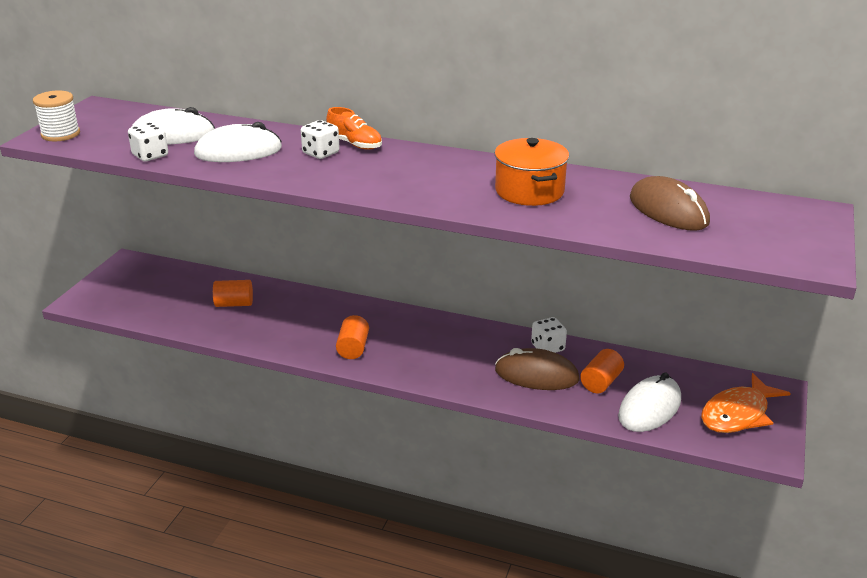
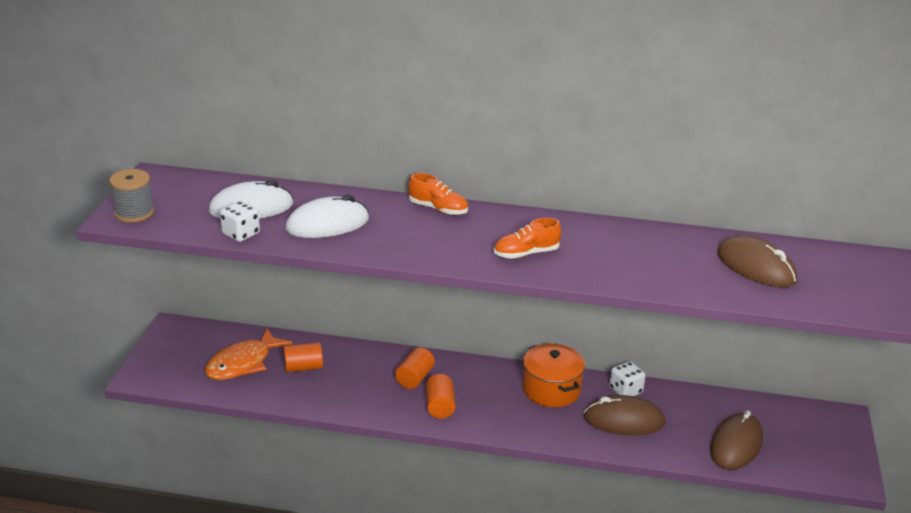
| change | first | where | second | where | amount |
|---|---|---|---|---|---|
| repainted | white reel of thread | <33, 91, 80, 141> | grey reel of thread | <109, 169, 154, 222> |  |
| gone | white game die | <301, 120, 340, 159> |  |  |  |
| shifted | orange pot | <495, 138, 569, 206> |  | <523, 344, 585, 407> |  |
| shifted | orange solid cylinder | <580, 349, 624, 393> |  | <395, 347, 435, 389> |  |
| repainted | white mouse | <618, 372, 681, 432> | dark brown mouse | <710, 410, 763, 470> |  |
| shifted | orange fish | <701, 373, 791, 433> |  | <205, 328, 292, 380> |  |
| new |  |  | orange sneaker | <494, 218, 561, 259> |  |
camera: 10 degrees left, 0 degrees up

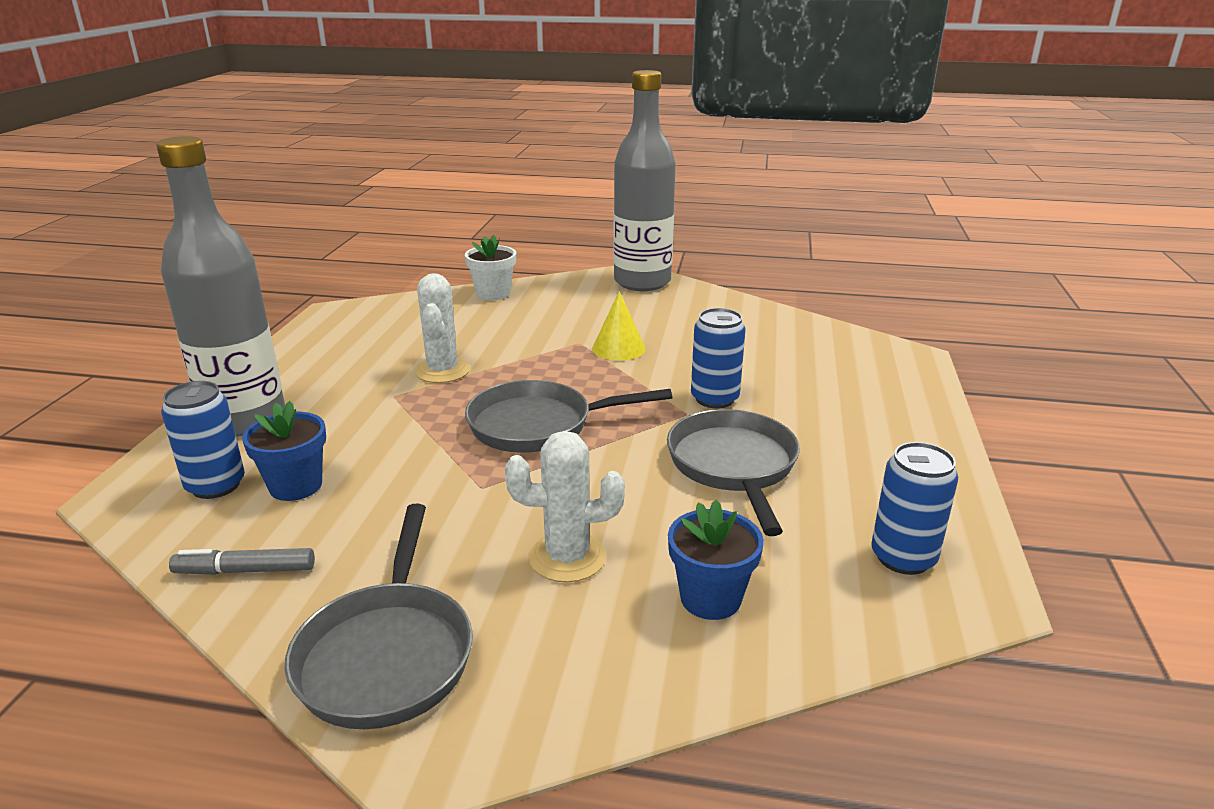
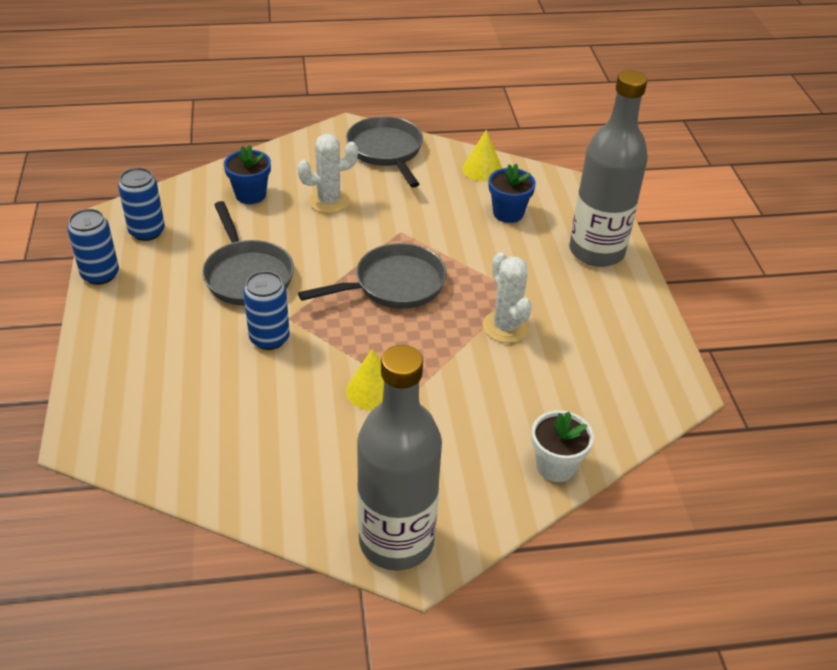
| change | first | where | second | where | amount |
|---|---|---|---|---|---|
| shifted | royal blue soda can | <161, 381, 245, 499> |  | <68, 209, 119, 285> |  |
| swapped | grey marker | <169, 548, 315, 575> | golden cone | <462, 129, 502, 182> |  |
camera: 160 degrees right, 15 degrees up

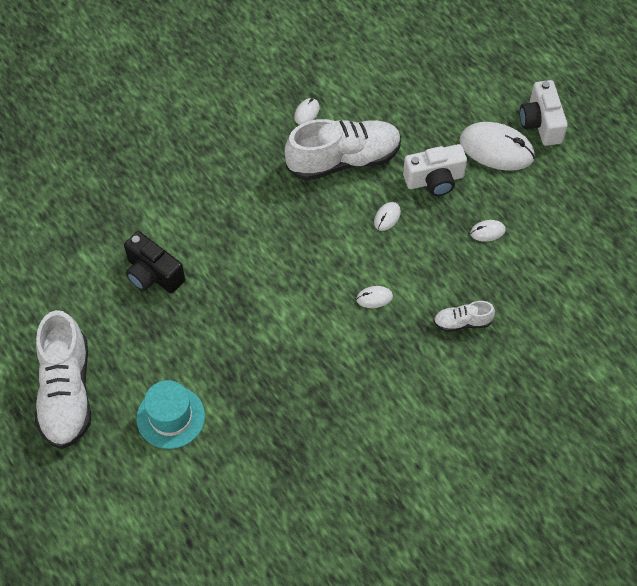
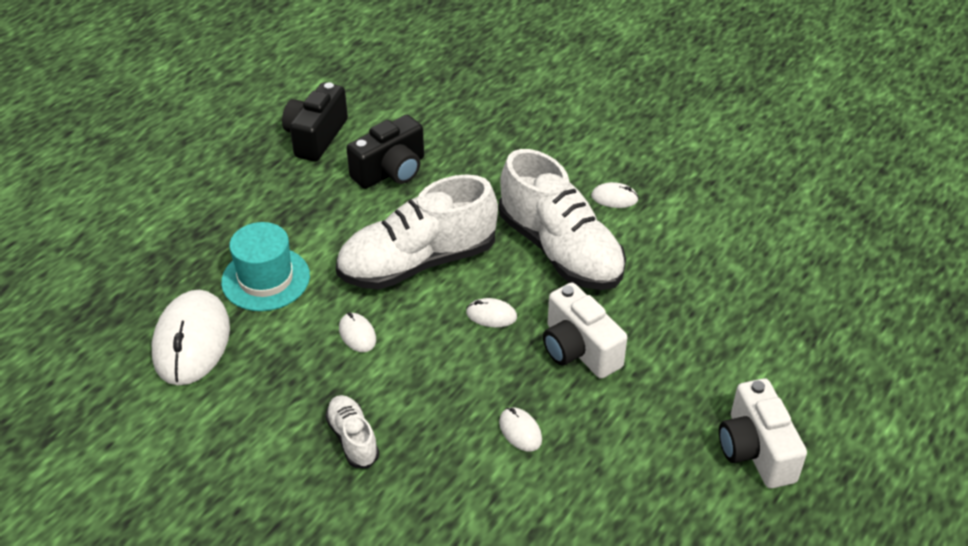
| change | first | where | second | where | amount |
|---|---|---|---|---|---|
| rotated | white photo camera | <520, 80, 568, 146> |  | <719, 378, 807, 489> | 75 degrees counterclockwise |
| shifted | white mouse | <459, 122, 535, 171> |  | <152, 290, 230, 385> |  |
| shifted | white sneaker | <35, 310, 91, 449> |  | <336, 174, 498, 290> |  |
| shifted | aqua tall hat | <136, 380, 205, 449> |  | <221, 222, 310, 311> |  |
| new |  |  | jet-black photo camera | <346, 115, 424, 189> |  |
camera: 70 degrees right, 15 degrees down

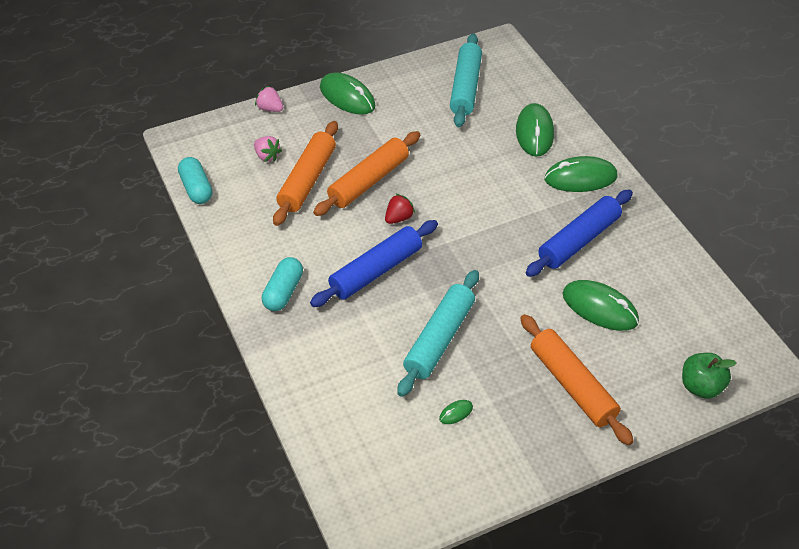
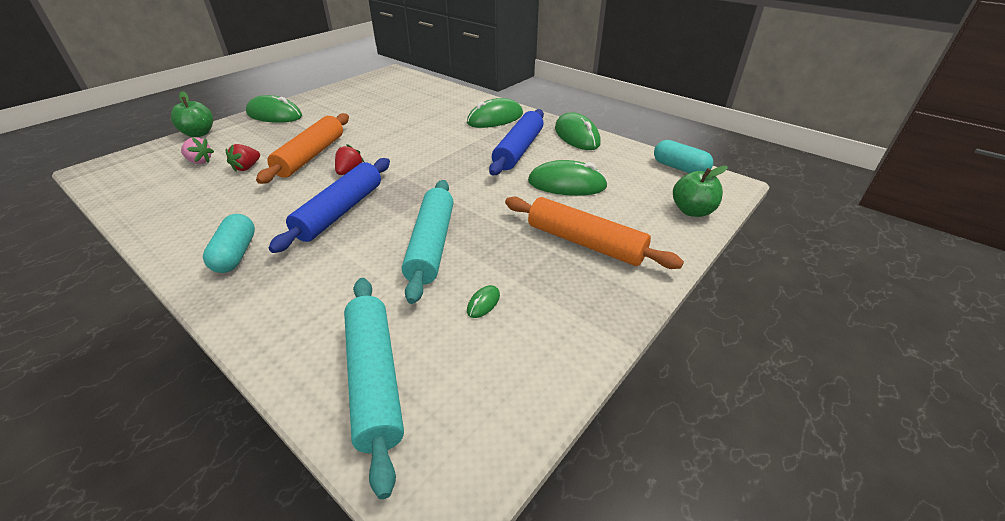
| change | first | where | second | where | amount |
|---|---|---|---|---|---|
| shifted | aqua dough roller | <450, 33, 482, 128> |  | <344, 278, 404, 499> |  |
| swapped | pink berry | <255, 86, 283, 112> | leaf-green toy apple | <171, 91, 213, 137> |  |
| shifted | leaf-green mouse | <516, 103, 554, 157> |  | <555, 112, 601, 150> |  |
| swapped | orange dough roller | <273, 121, 338, 226> | red berry | <226, 144, 260, 172> |  |
| shifted | aqua capsule | <178, 157, 212, 204> |  | <654, 140, 713, 173> |  |
camera: 25 degrees left, 10 degrees down

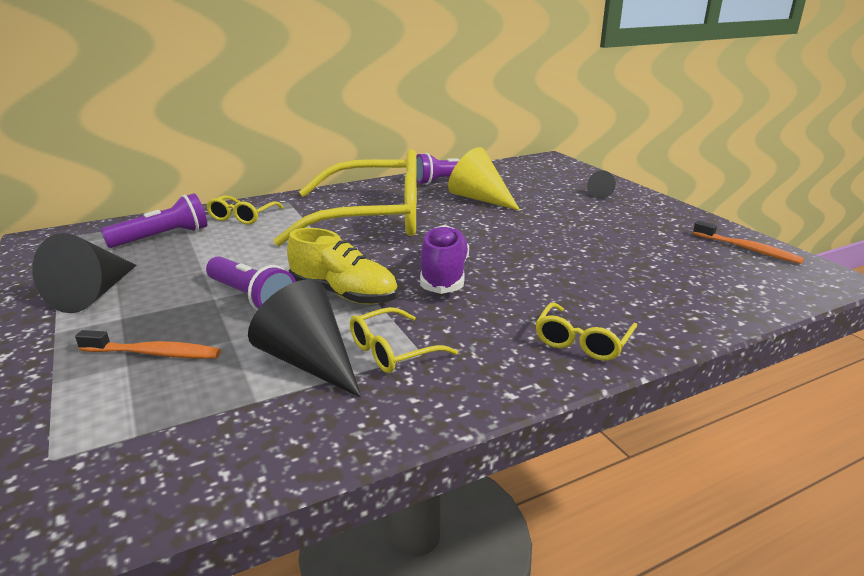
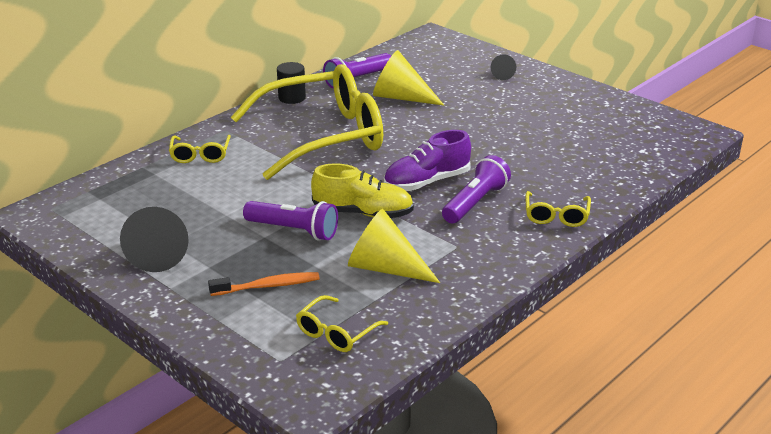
| change | first | where | second | where | amount |
|---|---|---|---|---|---|
| shifted | purple flashlight | <101, 193, 207, 248> |  | <442, 155, 511, 223> |  |
| gone | orange toothbrush | <693, 221, 804, 264> |  |  |  |
| rotated | purple sneaker | <420, 225, 469, 294> |  | <384, 130, 471, 191> | 105 degrees counterclockwise |
| repainted | jet-black cone | <248, 279, 362, 398> | golden cone | <348, 209, 440, 283> |  |
| shifted | golden eyeglasses | <350, 307, 458, 373> |  | <296, 295, 388, 352> |  |
| new |  |  | jet-black solid cylinder | <277, 62, 306, 104> |  |
camera: 20 degrees left, 5 degrees up

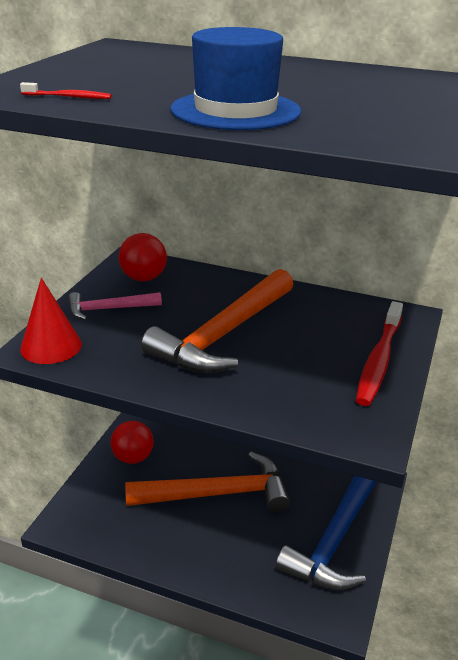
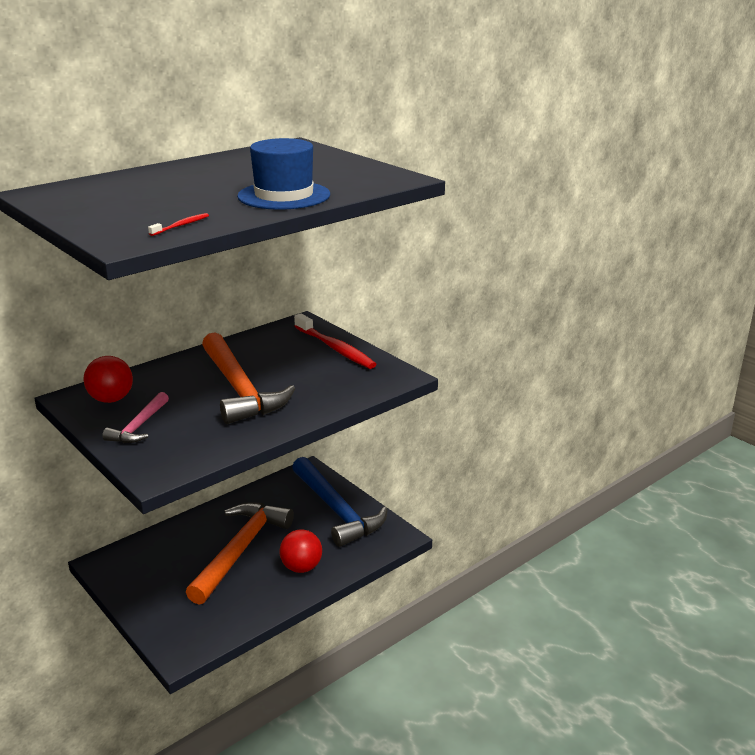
| change | first | where | second | where | amount |
|---|---|---|---|---|---|
| gone | red cone | <20, 278, 82, 364> |  |  |  |
| shifted | red ball | <111, 421, 154, 464> |  | <279, 529, 322, 573> |  |
camera: 60 degrees left, 5 degrees down

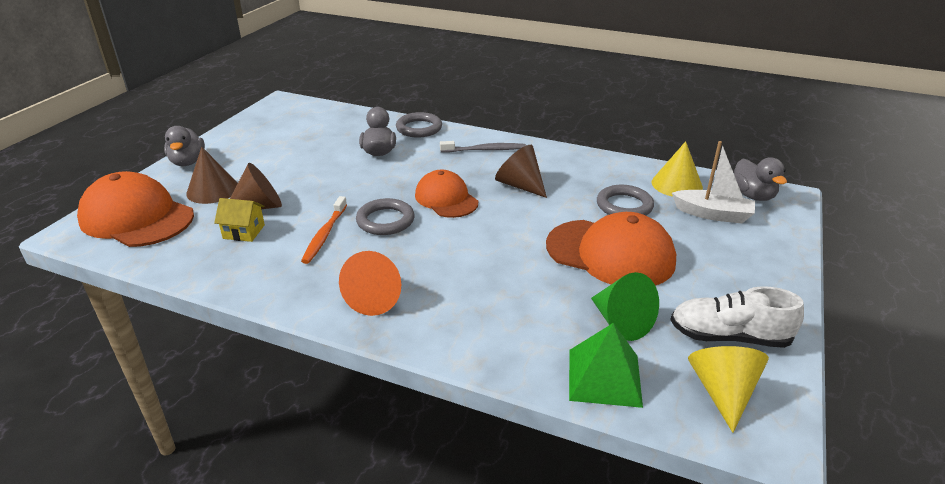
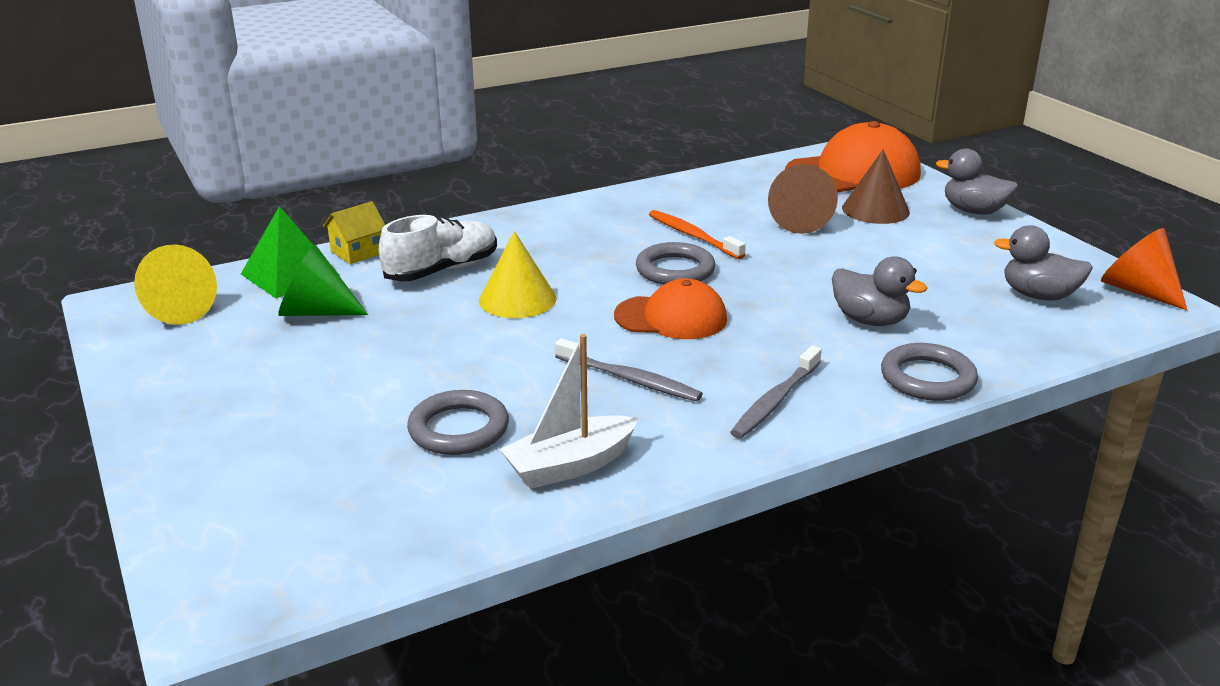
| change | first | where | second | where | amount |
|---|---|---|---|---|---|
| shifted | golden cone | <652, 141, 703, 197> |  | <479, 231, 556, 318> |  |
| shifted | white sailboat | <672, 141, 755, 224> |  | <500, 334, 638, 489> |  |
| swapped | dark brown cone | <495, 145, 547, 198> | grey toothbrush | <555, 338, 703, 401> |  |
| shifted | grey rubber duck | <734, 157, 787, 201> |  | <994, 225, 1093, 301> |  |
| shifted | golden toy house | <214, 198, 265, 242> |  | <323, 201, 385, 264> |  |
| gone | orange cap | <546, 212, 676, 286> |  |  |  |
| shifted | orange cone | <339, 251, 402, 316> |  | <1101, 228, 1187, 310> |  |
| shifted | white sneaker | <670, 286, 804, 348> |  | <379, 215, 497, 281> |  |
camera: 130 degrees right, 5 degrees down

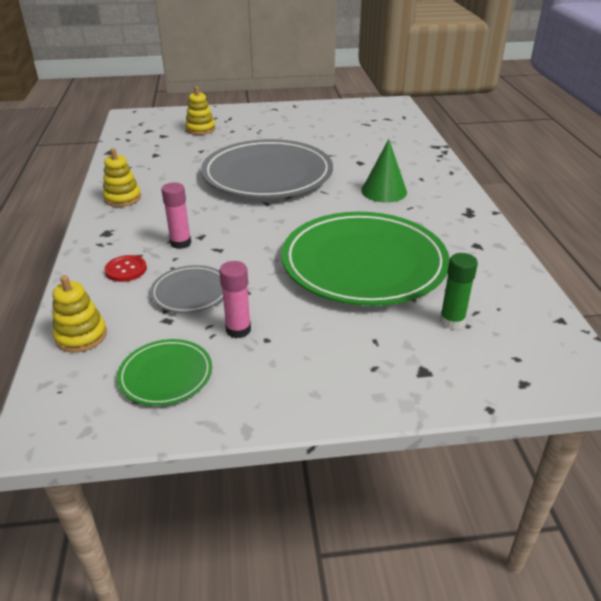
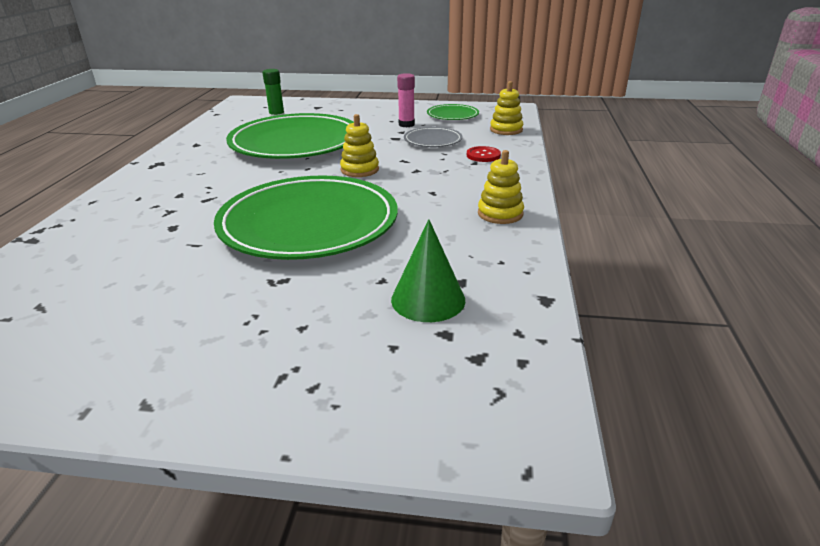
| change | first | where | second | where | amount |
|---|---|---|---|---|---|
| shifted | golden stacking toy | <185, 86, 215, 135> |  | <340, 114, 379, 177> |  |
| repainted | grey plate | <201, 139, 333, 198> | leaf-green plate | <214, 175, 398, 260> |  |
| shifted | leaf-green cone | <361, 139, 407, 202> |  | <391, 219, 465, 322> |  |
| gone | pink glue stick | <161, 183, 191, 249> |  |  |  |
camera: 165 degrees left, 5 degrees down

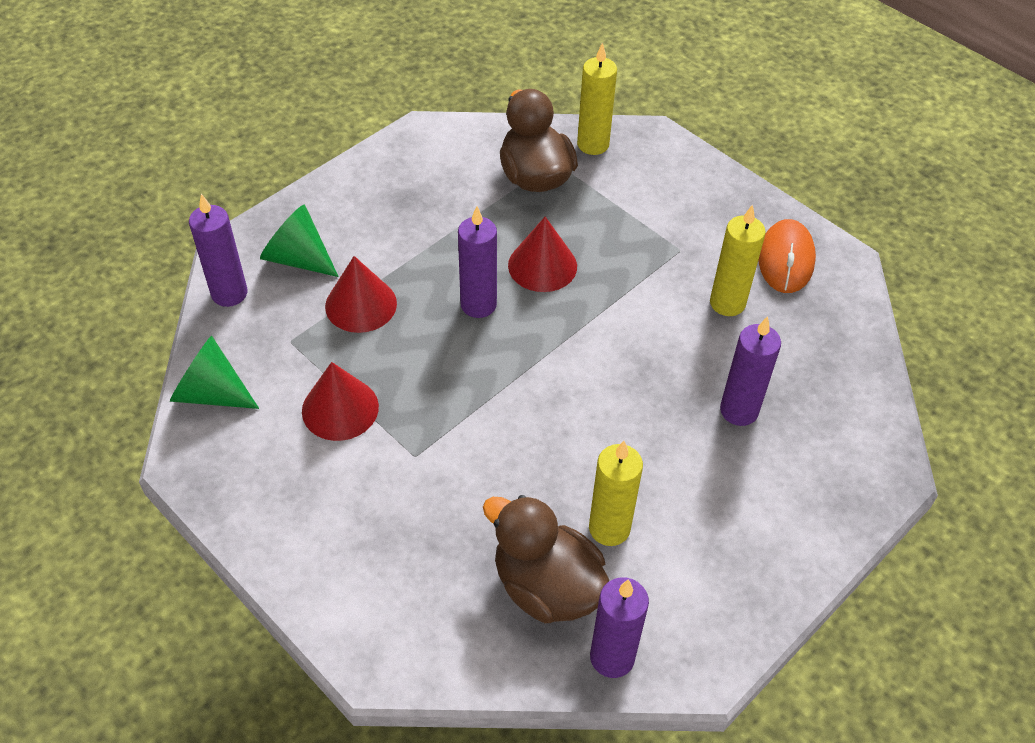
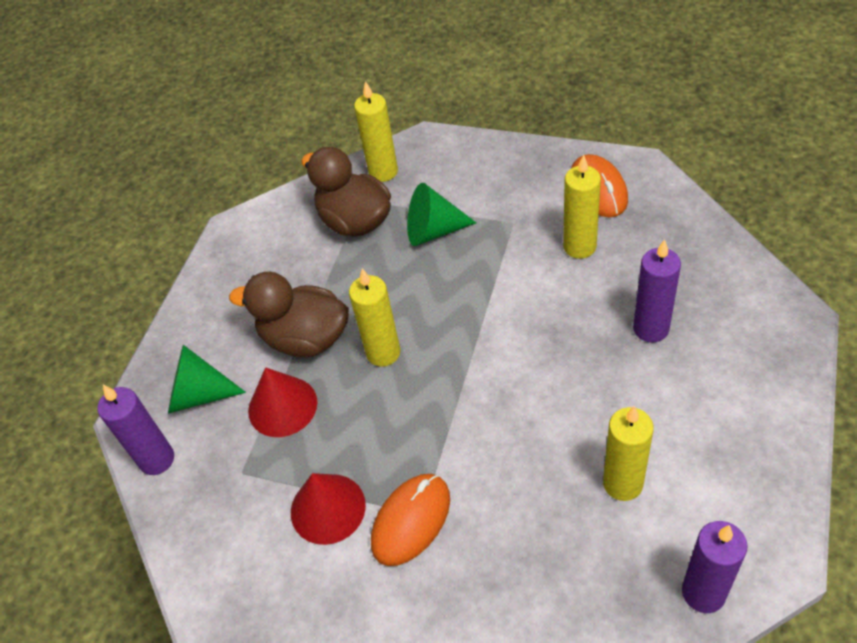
| change | first | where | second | where | amount |
|---|---|---|---|---|---|
| repainted | purple pillar candle | <458, 206, 497, 318> | golden pillar candle | <349, 269, 400, 367> |  |
| gone | red cone | <508, 217, 577, 292> |  |  |  |
| shifted | leaf-green cone | <170, 336, 259, 409> |  | <407, 183, 476, 246> |  |
| shifted | dark brown rubber duck | <483, 495, 609, 623> |  | <229, 272, 349, 358> |  |
| new |  |  | orange mouse | <371, 474, 450, 566> |  |
camera: 20 degrees left, 0 degrees up

